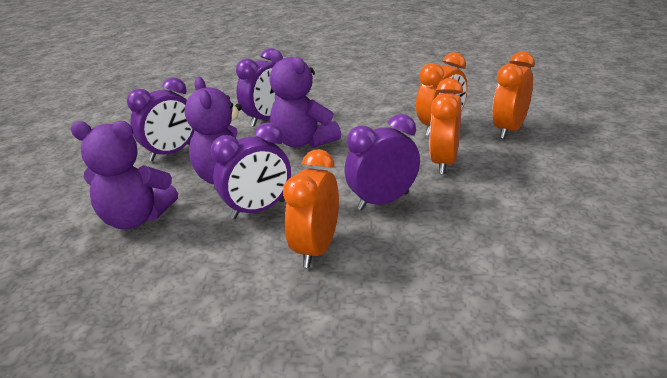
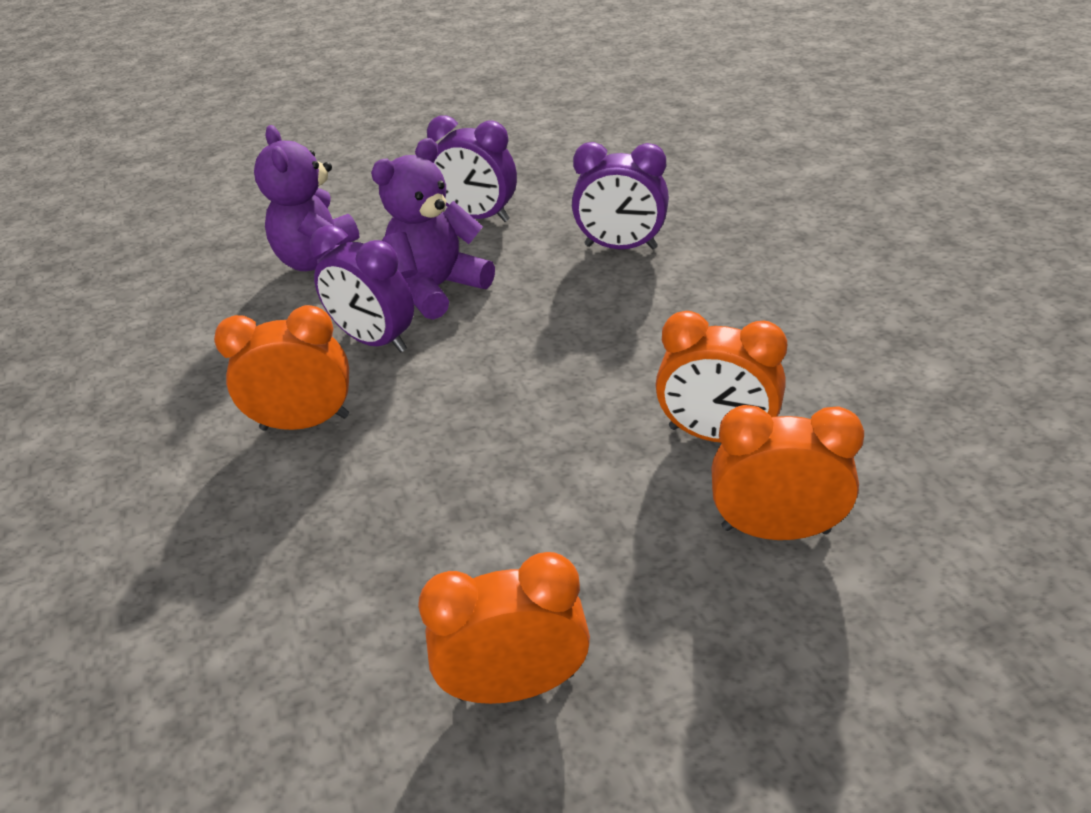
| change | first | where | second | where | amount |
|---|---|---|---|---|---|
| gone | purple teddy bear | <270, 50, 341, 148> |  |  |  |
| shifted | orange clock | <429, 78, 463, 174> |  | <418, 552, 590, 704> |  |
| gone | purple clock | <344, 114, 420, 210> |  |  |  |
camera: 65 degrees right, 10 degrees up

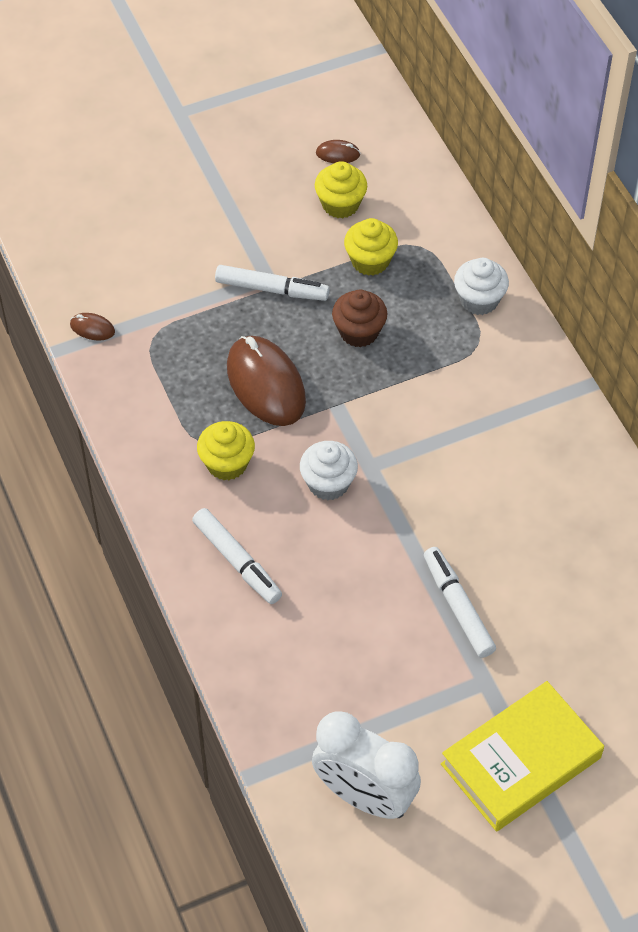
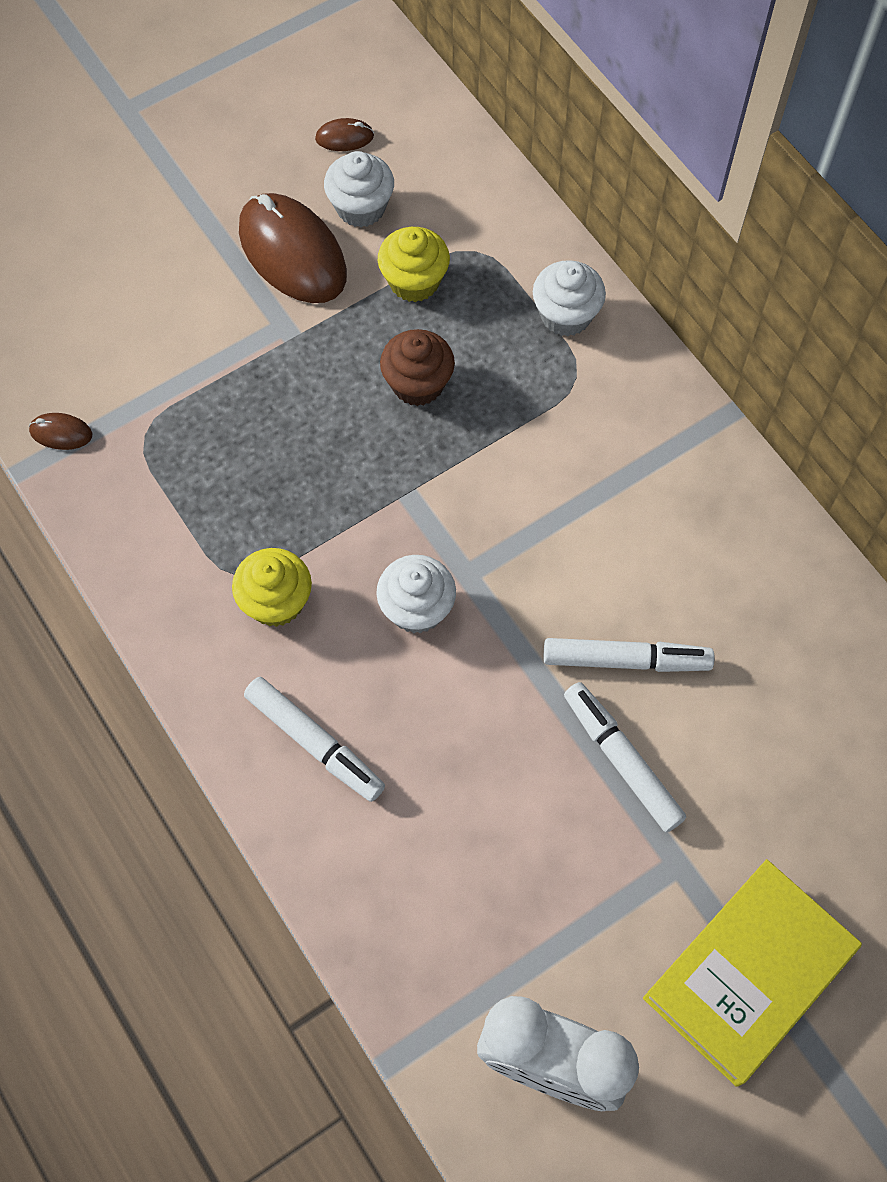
| change | first | where | second | where | amount |
|---|---|---|---|---|---|
| repainted | golden muffin | <315, 161, 367, 219> | white muffin | <324, 151, 394, 227> |  |
| shifted | white marker | <215, 265, 330, 301> |  | <544, 638, 714, 672> |  |
| shifted | dark brown mouse | <227, 336, 306, 426> |  | <239, 193, 347, 303> |  |
camera: 10 degrees left, 10 degrees up

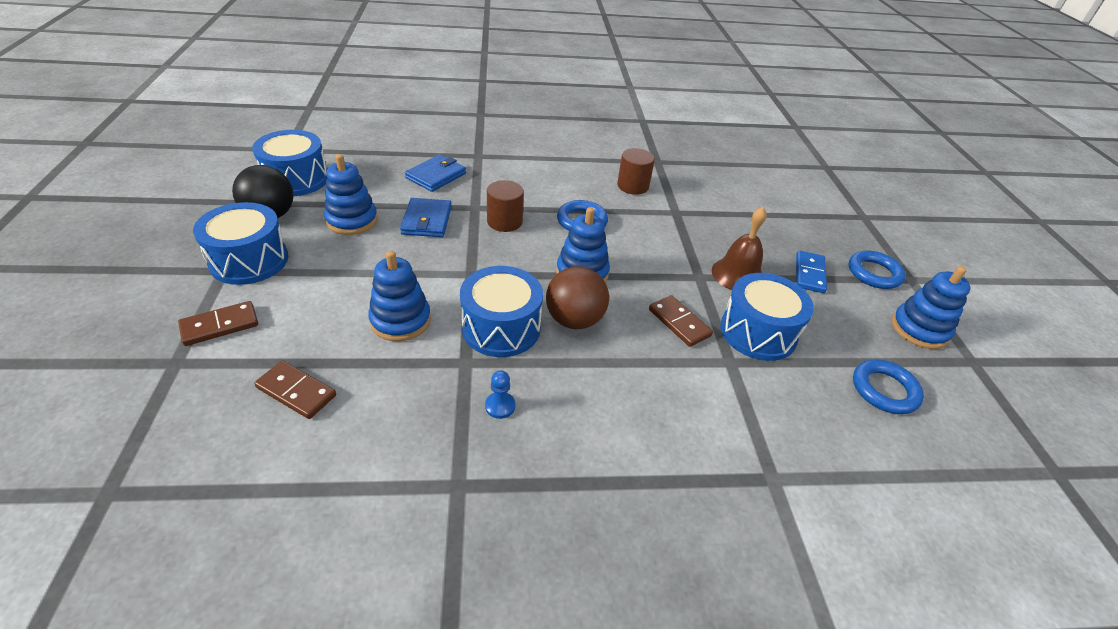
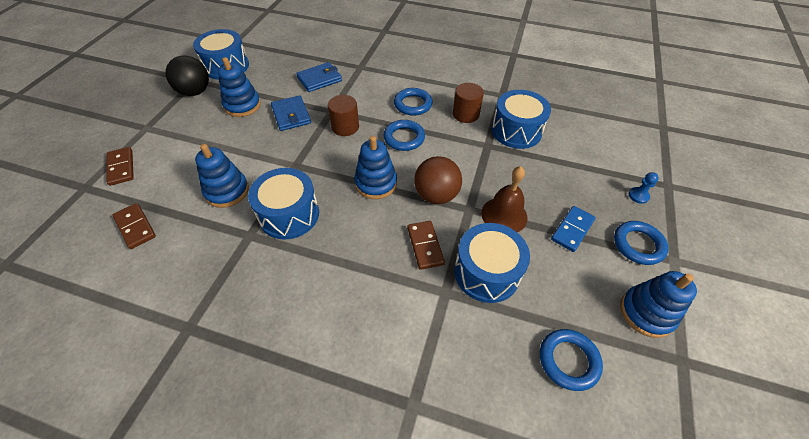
| change | first | where | second | where | amount |
|---|---|---|---|---|---|
| rotated | royal blue card wallet | <400, 198, 452, 237> |  | <271, 95, 311, 131> | 45 degrees counterclockwise |
| shifted | royal blue snare drum | <193, 202, 288, 285> |  | <491, 90, 551, 149> |  |
| shifted | dark brown ball | <546, 266, 609, 329> |  | <414, 156, 462, 204> |  |
| rotated | dark brown domino tile | <178, 301, 258, 346> |  | <106, 147, 134, 186> | 75 degrees clockwise |
| shifted | royal blue game pawn | <485, 370, 515, 419> |  | <629, 172, 659, 204> |  |
| new |  |  | royal blue ring | <394, 88, 432, 116> |  |
camera: 25 degrees right, 10 degrees up

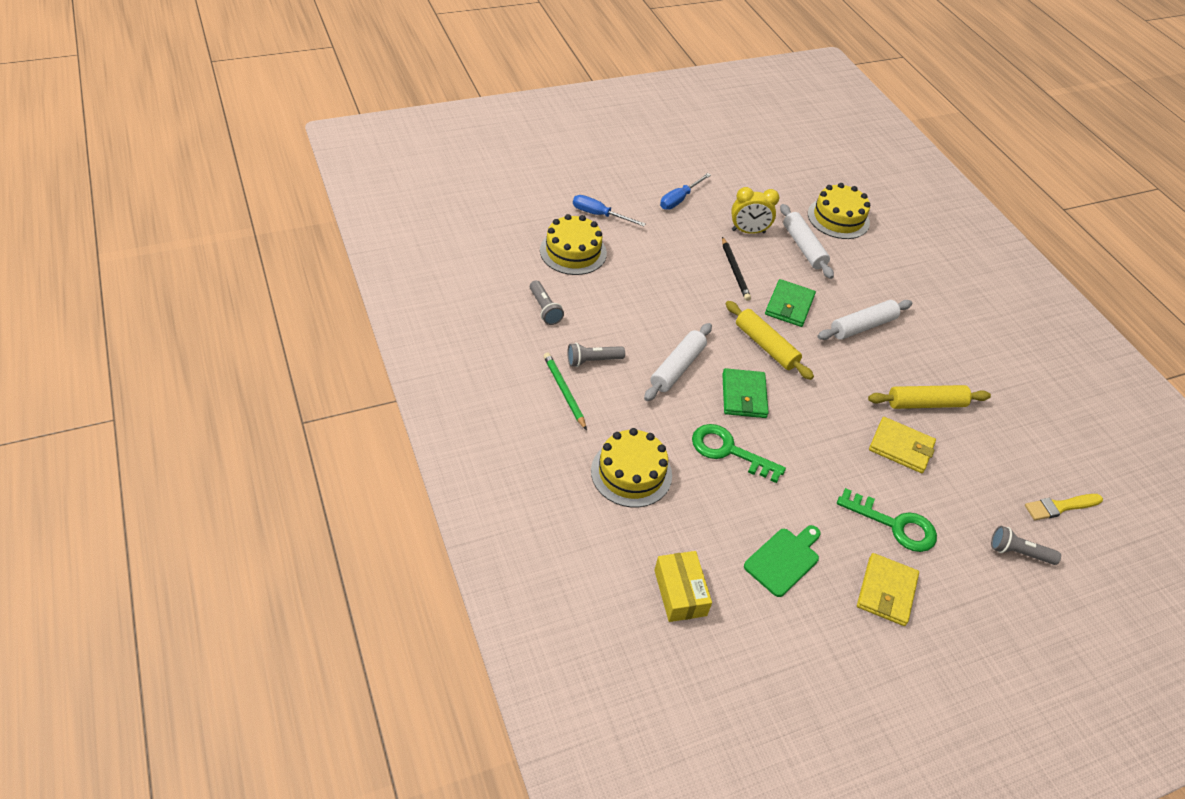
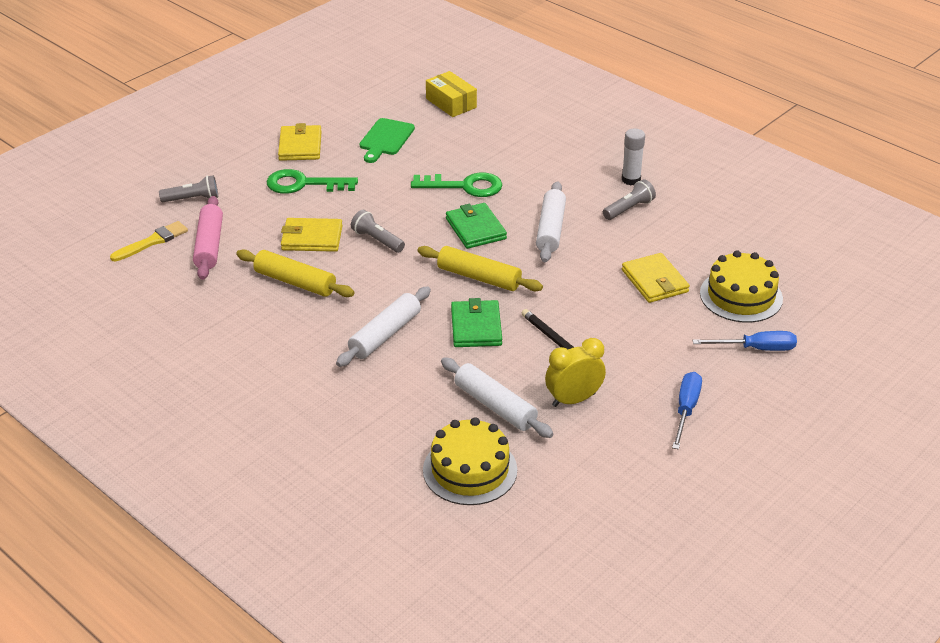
| change | first | where | second | where | amount |
|---|---|---|---|---|---|
| shifted | grey flashlight | <530, 281, 564, 325> |  | <351, 210, 405, 253> |  |
| swapped | leaf-green pencil | <543, 353, 587, 431> | white glue stick | <622, 129, 645, 185> |  |
| rotated | golden dough roller | <868, 385, 991, 409> |  | <236, 249, 354, 297> | 60 degrees clockwise |
| gone | golden layer cake | <591, 428, 672, 507> |  |  |  |
| new |  |  | pink dough roller | <193, 196, 223, 280> |  |
| new |  |  | golden card wallet | <622, 253, 690, 303> |  |
camera: 160 degrees right, 10 degrees down

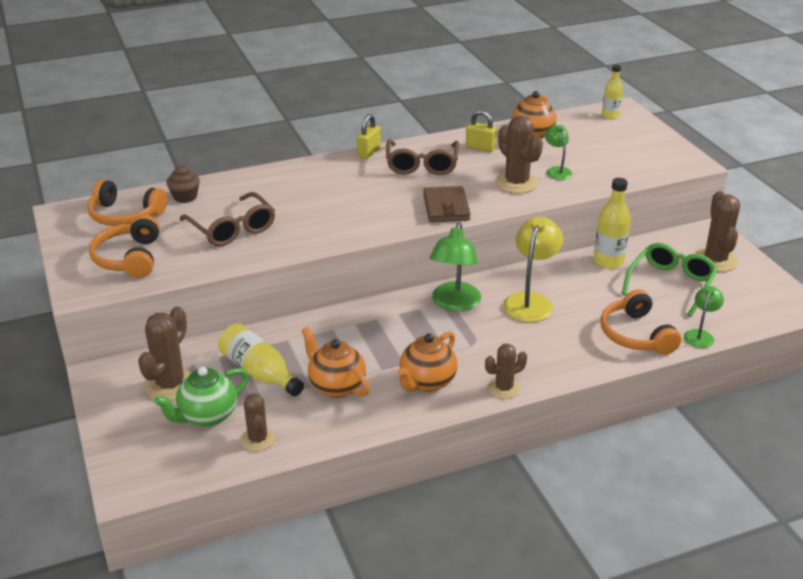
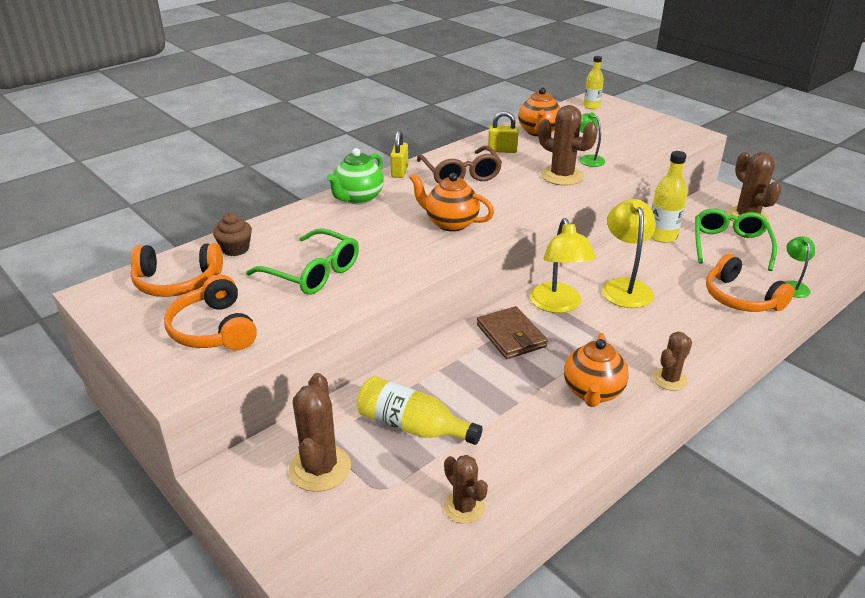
| change | first | where | second | where | amount |
|---|---|---|---|---|---|
| shifted | dark brown card wallet | <423, 186, 471, 222> |  | <477, 306, 548, 359> |  |
| repainted | dark brown eyeglasses | <180, 192, 275, 246> | leaf-green eyeglasses | <246, 228, 359, 295> |  |
| repainted | leaf-green desk lamp | <430, 222, 481, 312> | golden desk lamp | <530, 218, 596, 313> |  |
| shifted | orange tea pot | <301, 327, 370, 398> |  | <409, 173, 494, 232> |  |
| shifted | leaf-green tea pot | <154, 366, 249, 427> |  | <327, 148, 384, 204> |  |
camera: 20 degrees left, 0 degrees up

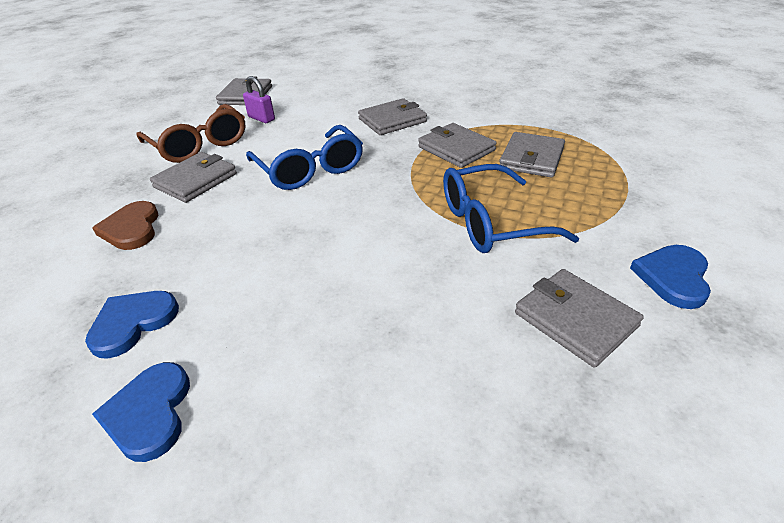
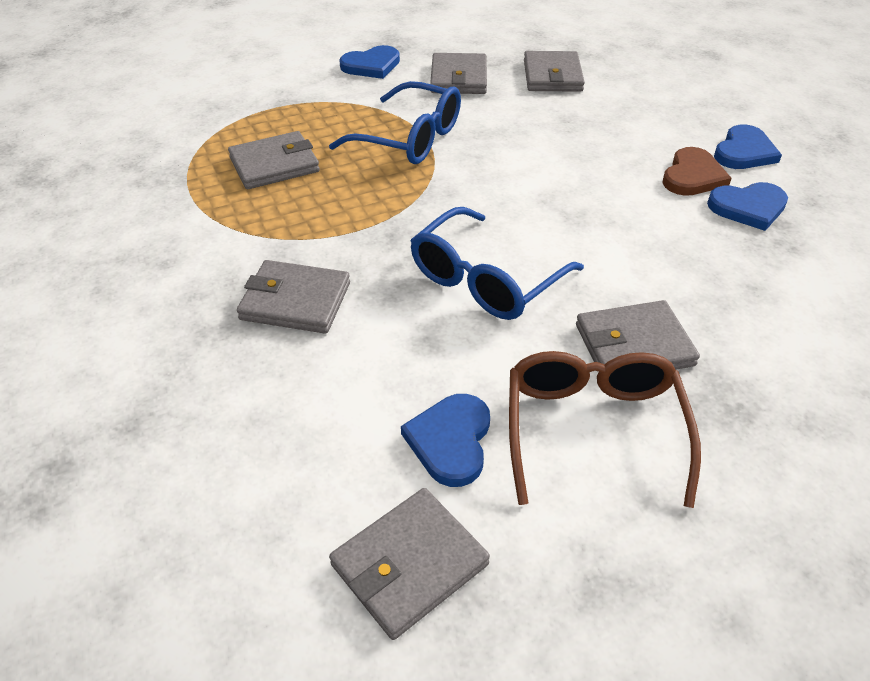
| change | first | where | second | where | amount |
|---|---|---|---|---|---|
| swapped | purple padlock | <243, 76, 275, 123> | royal blue heart | <401, 394, 490, 487> |  |
| shifted | grey card wallet | <418, 123, 497, 168> |  | <524, 51, 585, 92> |  |
| rotated | royal blue eyeglasses | <246, 125, 363, 190> |  | <410, 207, 584, 320> | 150 degrees counterclockwise |
| shifted | dark brown heart | <92, 201, 158, 250> |  | <663, 147, 732, 196> |  |
camera: 140 degrees left, 5 degrees up

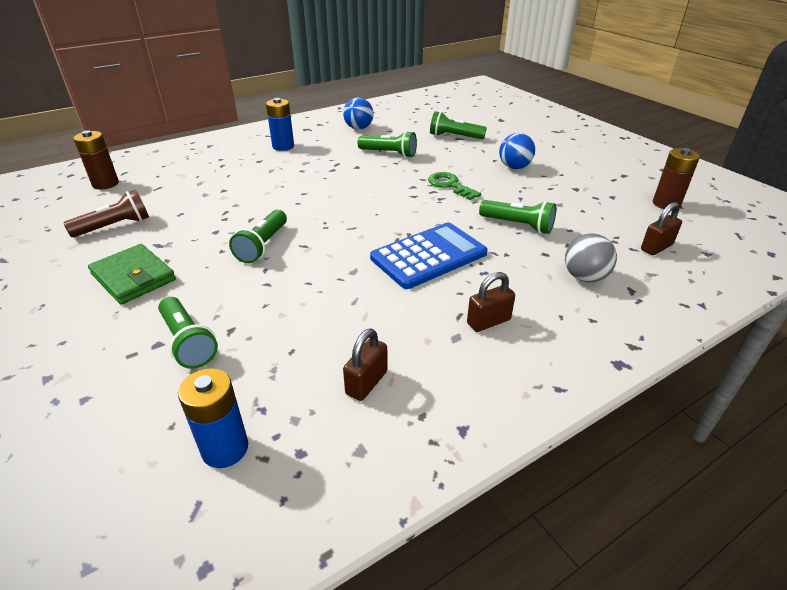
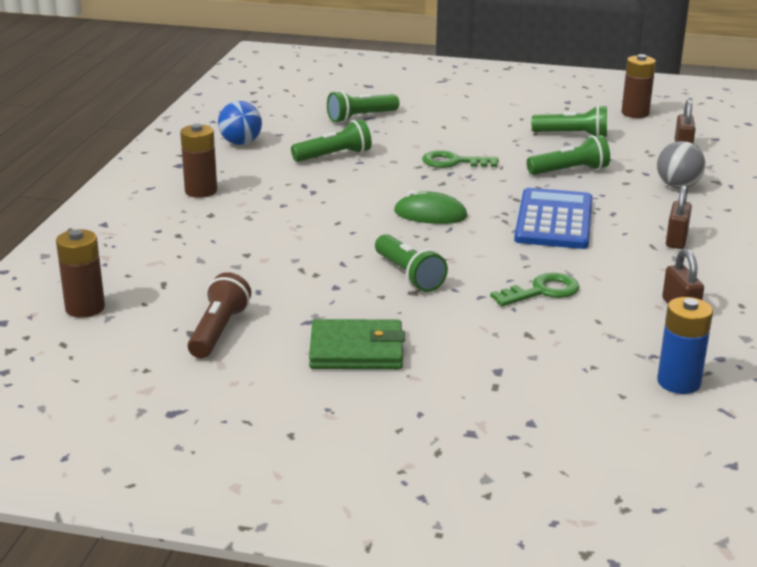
| change | first | where | second | where | amount |
|---|---|---|---|---|---|
| repainted | royal blue power cell | <266, 98, 294, 151> | dark brown power cell | <180, 124, 217, 198> |  |
| gone | royal blue ball | <499, 133, 535, 169> |  |  |  |
| shifted | leaf-green flashlight | <158, 297, 218, 369> |  | <532, 105, 607, 137> |  |
| new |  |  | leaf-green mouse | <394, 190, 468, 224> |  |
| new |  |  | leaf-green key | <490, 273, 579, 306> |  |
camera: 45 degrees left, 10 degrees down

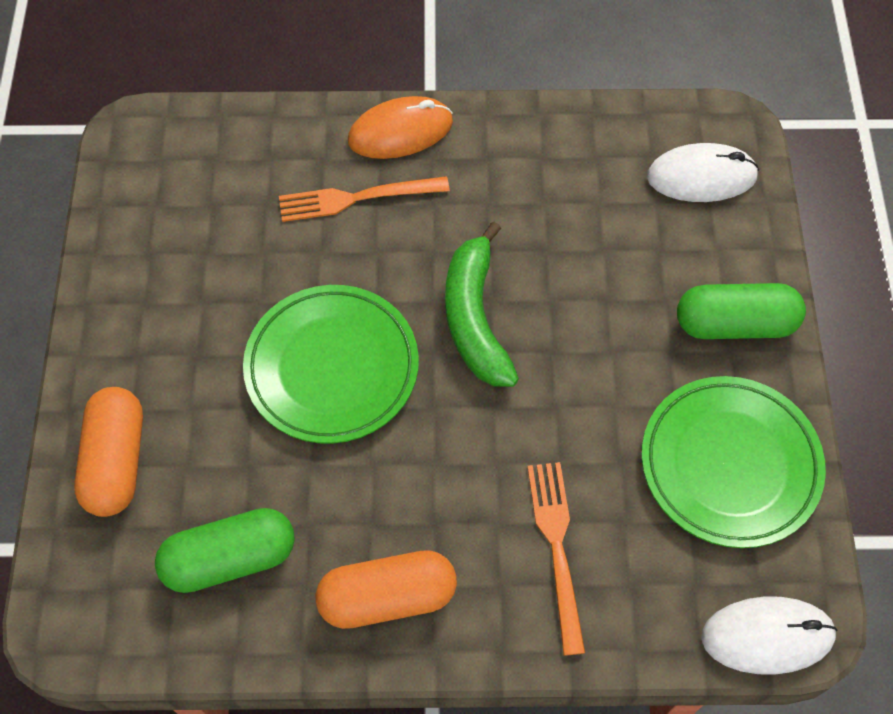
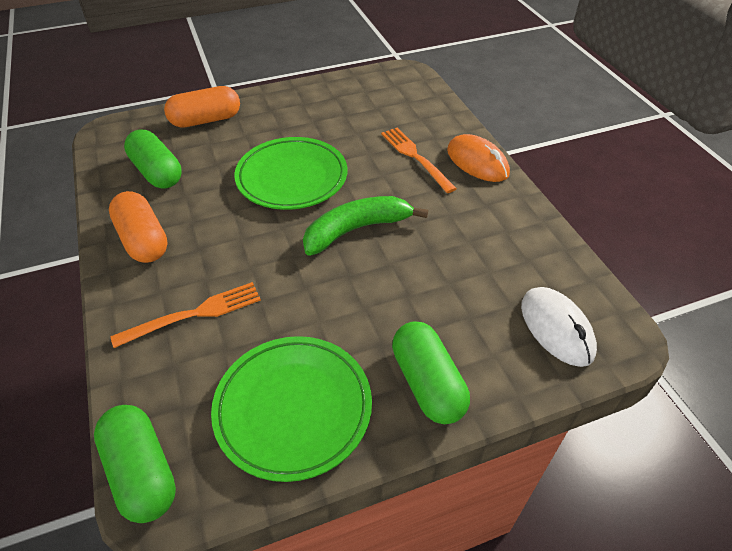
| change | first | where | second | where | amount |
|---|---|---|---|---|---|
| swapped | white mouse | <701, 597, 837, 675> | leaf-green capsule | <94, 405, 176, 523> |  |
camera: 70 degrees right, 15 degrees down

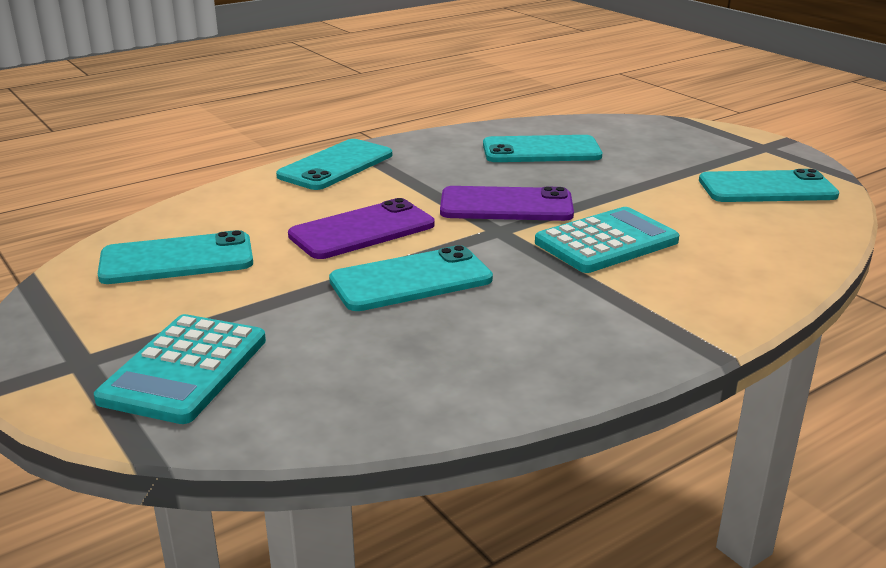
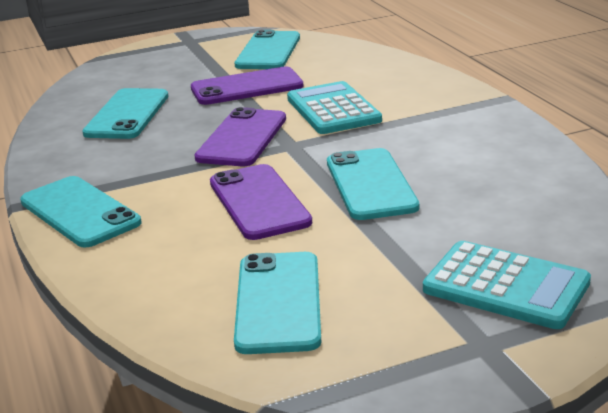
| change | first | where | second | where | amount |
|---|---|---|---|---|---|
| new |  |  | purple smartphone | <191, 66, 304, 105> |  |
camera: 75 degrees left, 0 degrees up

